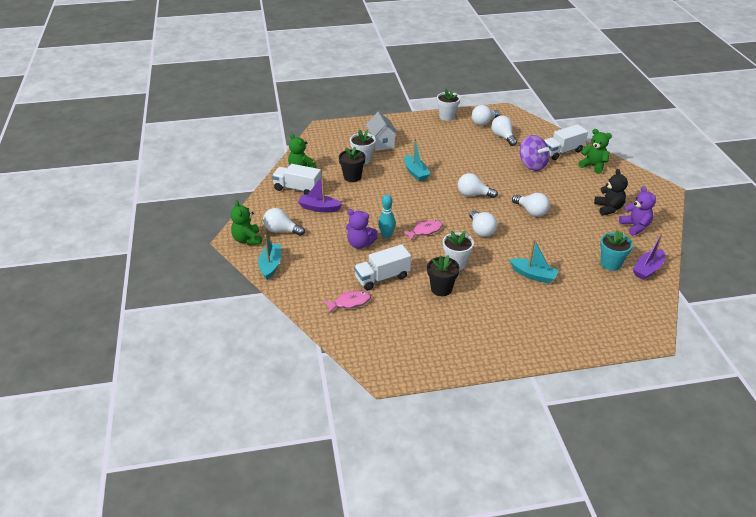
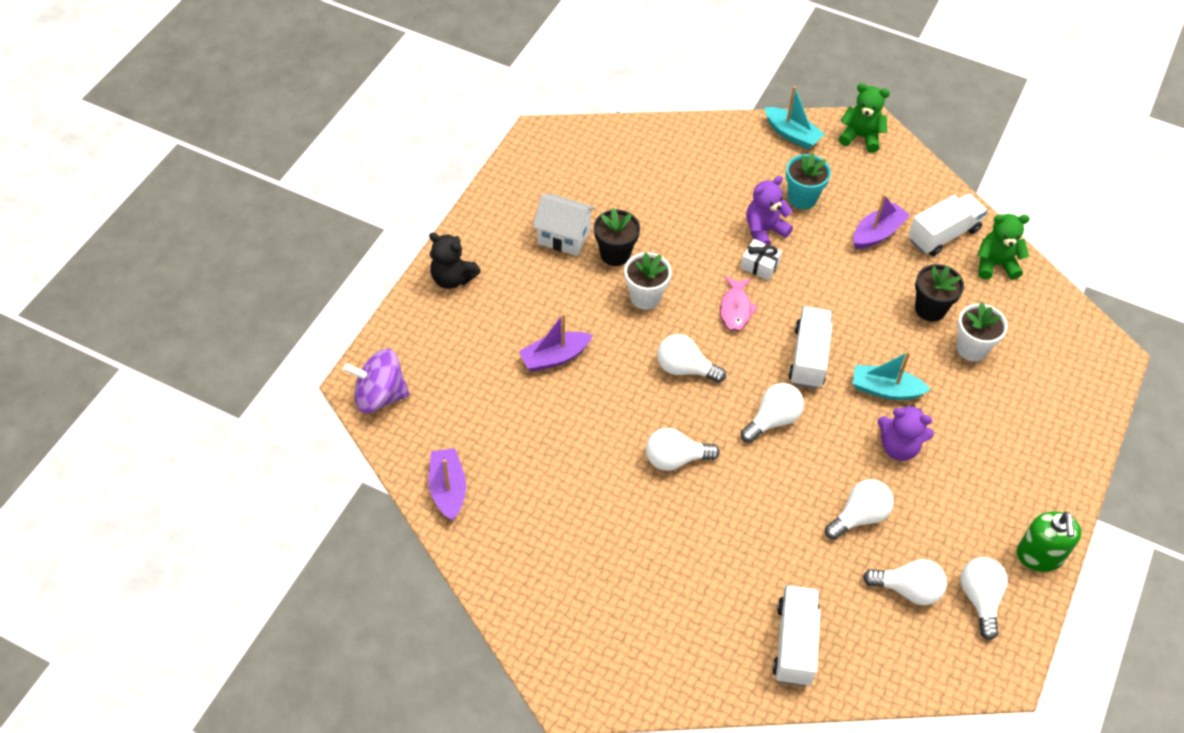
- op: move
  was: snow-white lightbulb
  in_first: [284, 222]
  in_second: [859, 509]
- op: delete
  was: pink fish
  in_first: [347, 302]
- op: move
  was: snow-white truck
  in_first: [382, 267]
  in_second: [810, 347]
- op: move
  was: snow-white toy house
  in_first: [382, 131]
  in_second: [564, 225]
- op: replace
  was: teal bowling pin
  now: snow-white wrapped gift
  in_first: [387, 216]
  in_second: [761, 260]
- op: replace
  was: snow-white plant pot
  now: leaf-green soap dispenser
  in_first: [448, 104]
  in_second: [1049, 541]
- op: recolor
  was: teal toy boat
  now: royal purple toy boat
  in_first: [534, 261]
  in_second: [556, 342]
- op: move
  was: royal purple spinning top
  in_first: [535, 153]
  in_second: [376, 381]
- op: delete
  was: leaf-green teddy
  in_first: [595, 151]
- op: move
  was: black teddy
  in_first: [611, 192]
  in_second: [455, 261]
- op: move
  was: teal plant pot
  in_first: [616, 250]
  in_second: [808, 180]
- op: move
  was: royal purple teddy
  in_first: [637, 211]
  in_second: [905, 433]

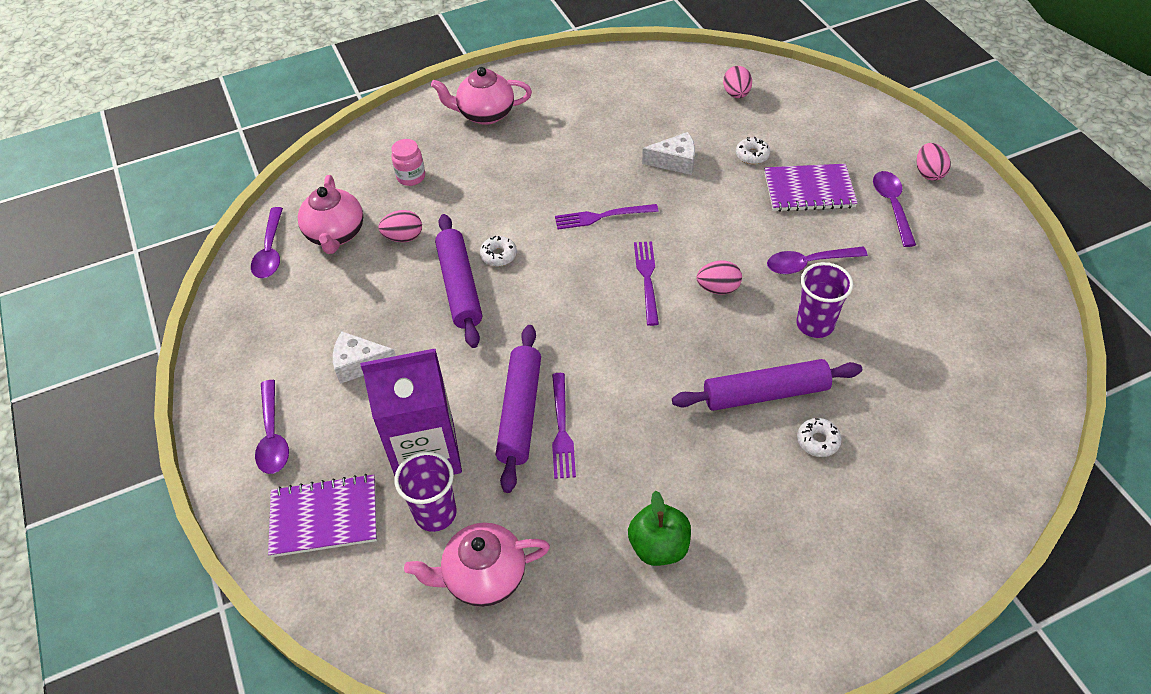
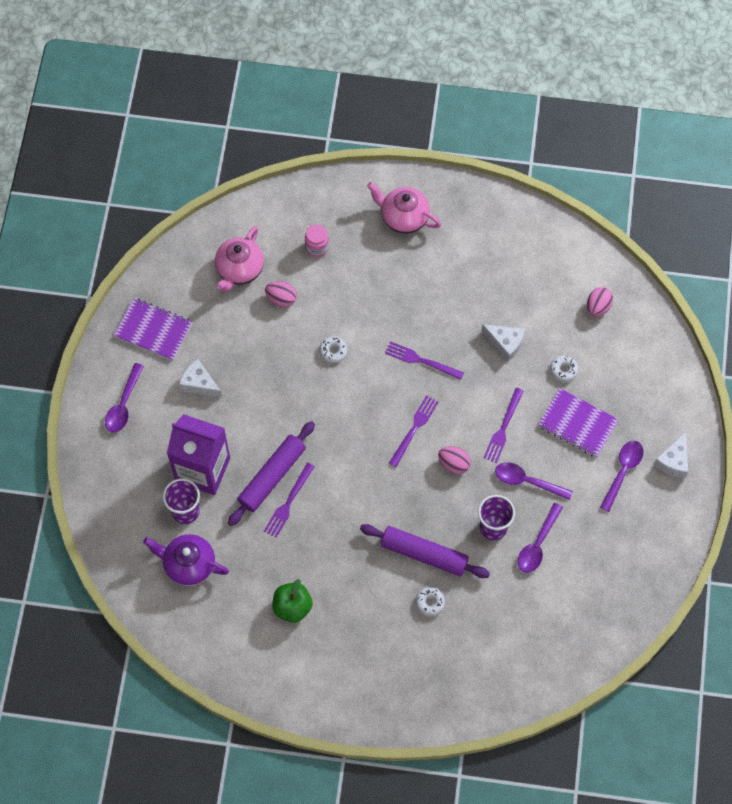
- op: move
  was: royal purple tablespoon
  in_first: [267, 242]
  in_second: [540, 538]
- op: move
  was: royal purple exercise book
  in_first: [322, 515]
  in_second: [153, 329]
- op: recolor
  was: pink china teapot
  now: royal purple china teapot
  in_first: [477, 565]
  in_second: [186, 560]
- op: delete
  was: royal purple rolling pin
  in_first: [458, 281]
- op: replace
  was: pink egg
  now: snow-white piece of cheese
  in_first: [934, 162]
  in_second: [671, 455]
- op: insert
  now: royal purple fork
  in_second: [503, 425]

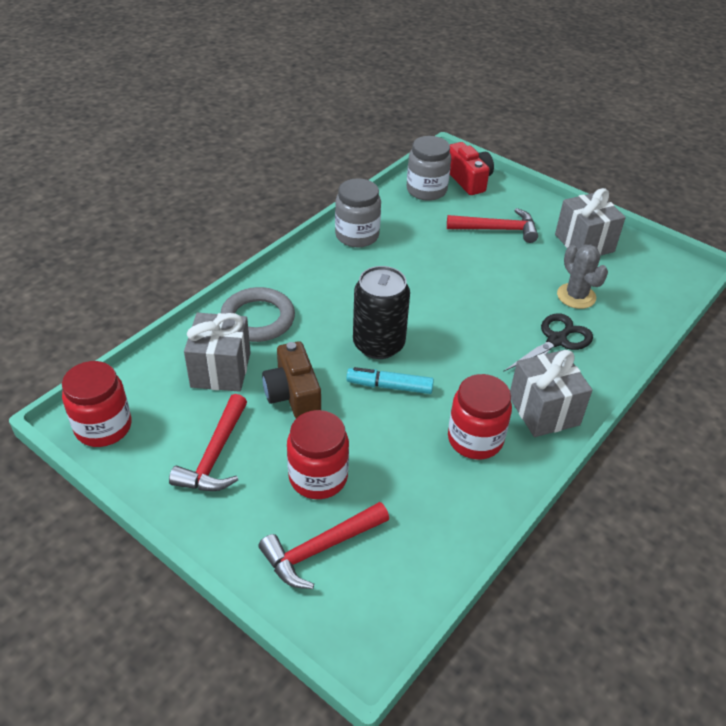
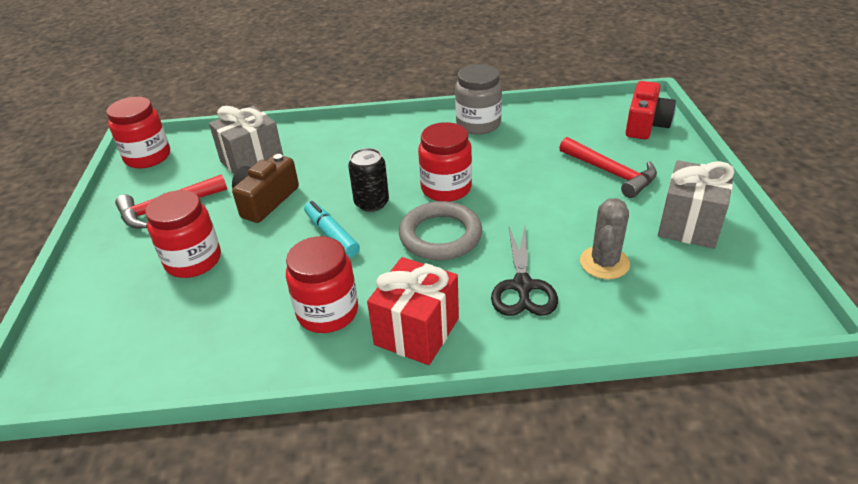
- op: move
  was: grey ring
  in_first: [258, 314]
  in_second: [440, 230]
- op: delete
  was: scarlet carpenter's hammer
  in_first: [323, 545]
- op: resize
  was: black tin
  in_first: [381, 312]
  in_second: [368, 180]
  ratio: 0.66
- op: delete
  was: grey jar
  in_first: [429, 168]
- op: rotate
  was: black pair of scissors
  in_first: [548, 342]
  in_second: [524, 271]
  clockwise: 90
- op: recolor
  was: grey wrapped gift
  now: scarlet wrapped gift
  in_first: [551, 393]
  in_second: [413, 311]
- op: insert
  now: scarlet jar
  in_second: [445, 162]

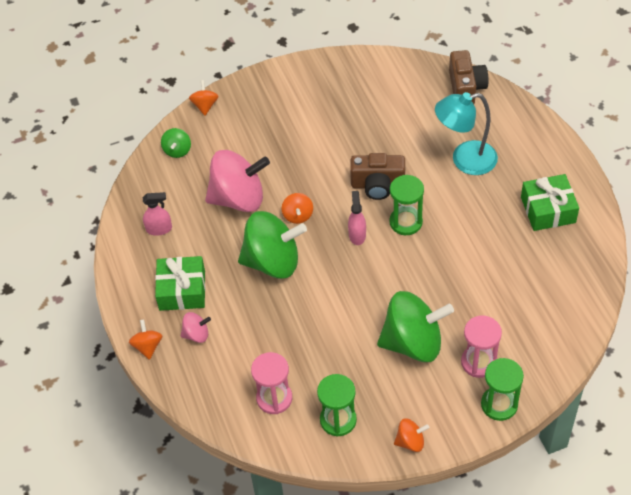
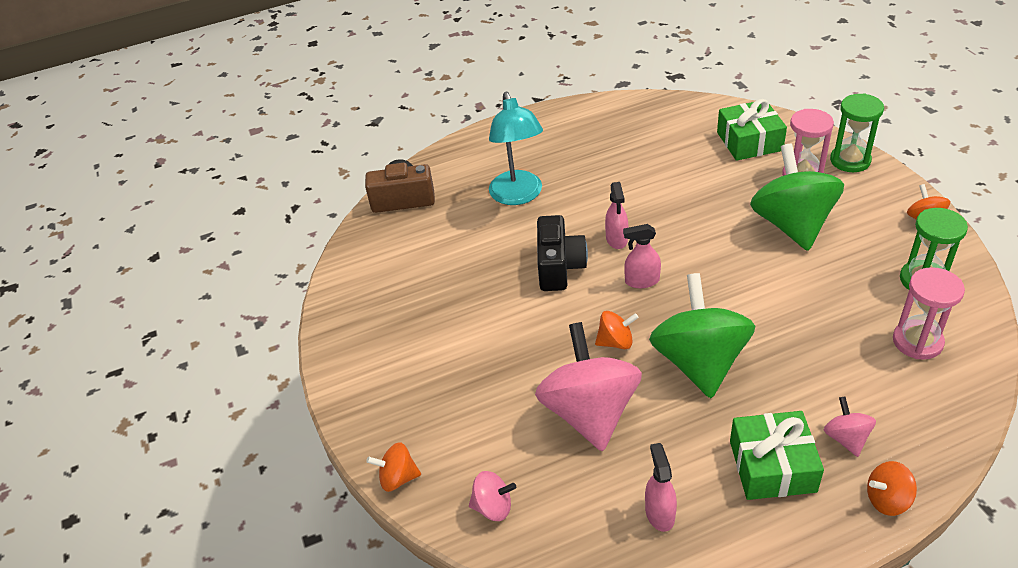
- op: recolor
  was: leaf-green spinning top
  now: pink spinning top
  in_first: [176, 143]
  in_second: [492, 496]
- op: recolor
  was: brown compact camera
  now: black compact camera
  in_first: [377, 176]
  in_second: [562, 253]
- op: replace
  was: leaf-green sand timer
  now: pink spray cleaner
  in_first: [407, 205]
  in_second: [616, 215]
- op: move
  was: leaf-green wrapped gift
  in_first: [550, 202]
  in_second: [752, 130]

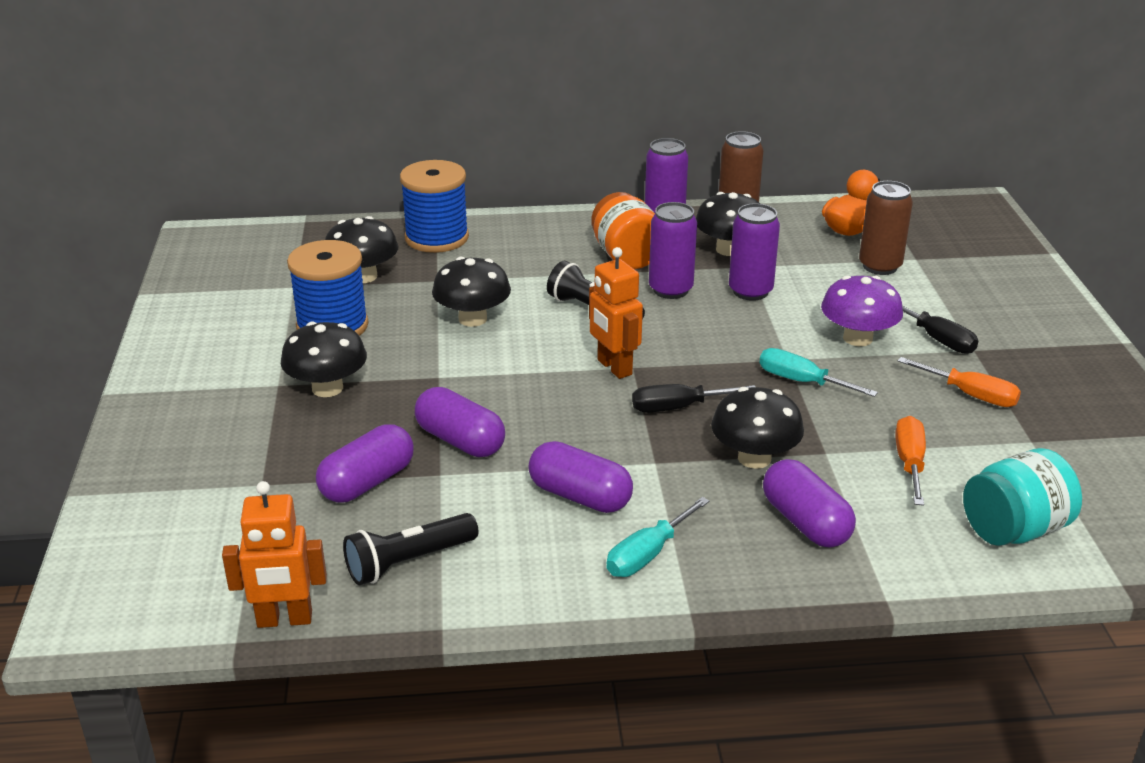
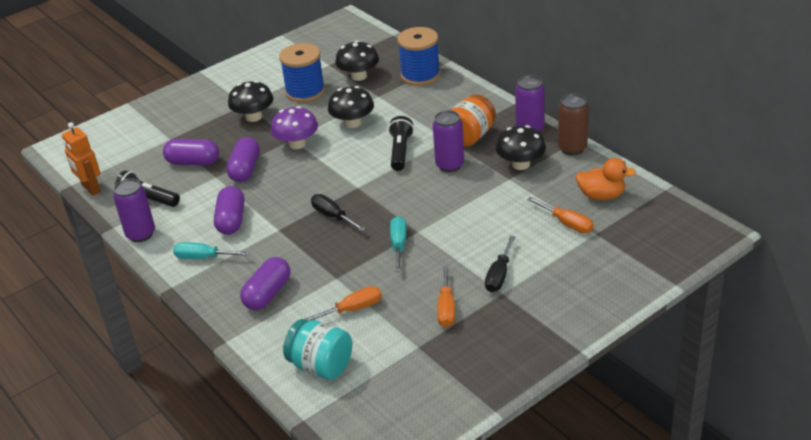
- op: delete
  was: orange robot figure
  in_first: [616, 313]
- op: delete
  was: black mushroom
  in_first: [757, 428]
- op: move
  was: royal purple tin
  in_first: [754, 252]
  in_second: [134, 210]
- op: move
  was: royal purple mushroom
  in_first: [862, 311]
  in_second: [294, 127]
- op: replace
  was: brown tin
  now: orange flat screwdriver
  in_first: [886, 228]
  in_second: [560, 215]

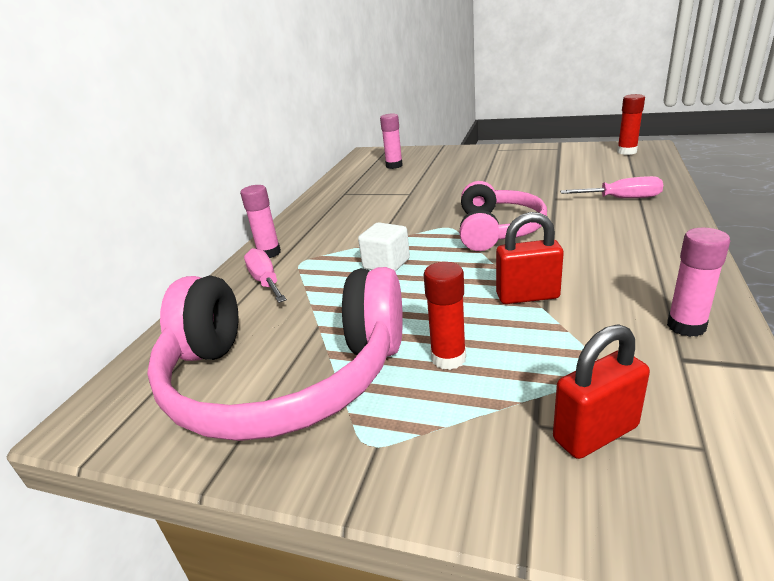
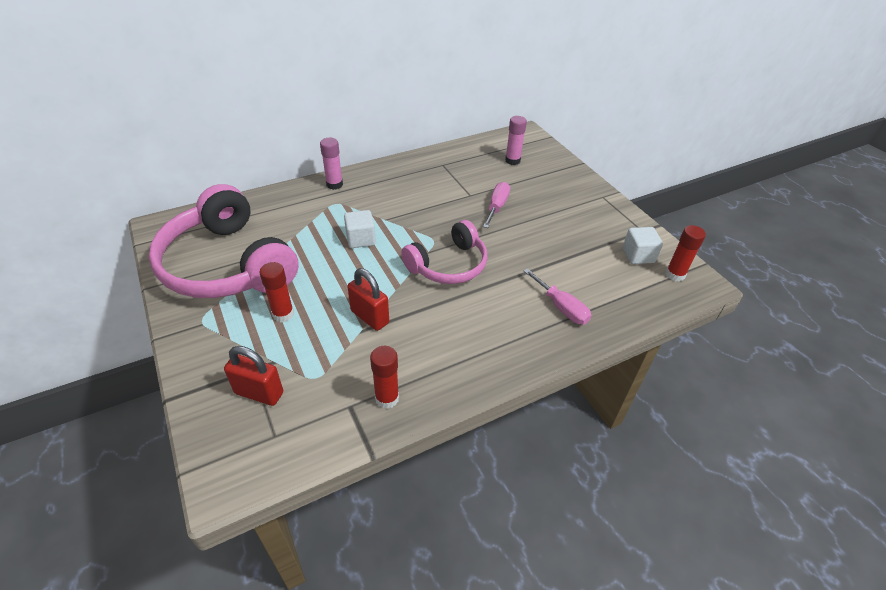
- op: move
  was: pink flat screwdriver
  in_first: [265, 275]
  in_second: [496, 205]
- op: recolor
  was: pink glue stick
  now: scarlet glue stick
  in_first: [698, 282]
  in_second: [384, 377]
- op: insert
  now: snow-white block
  in_second: [643, 245]

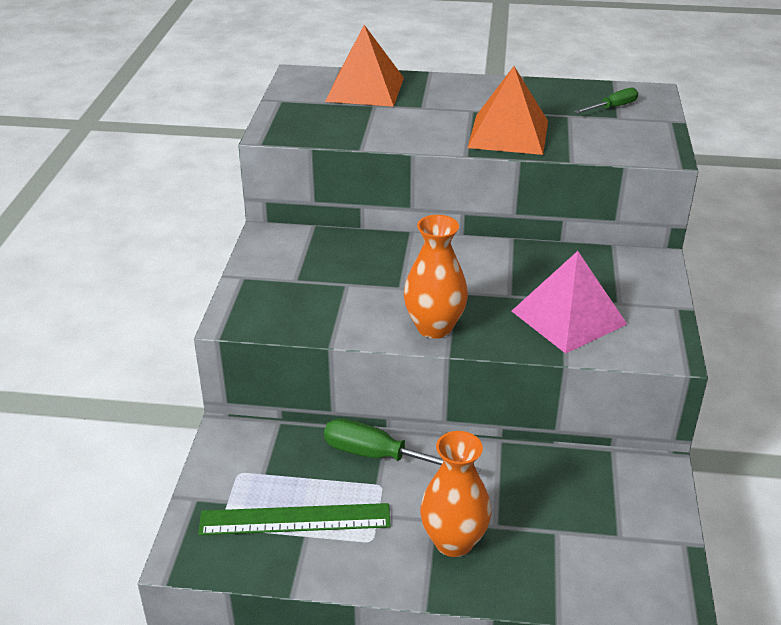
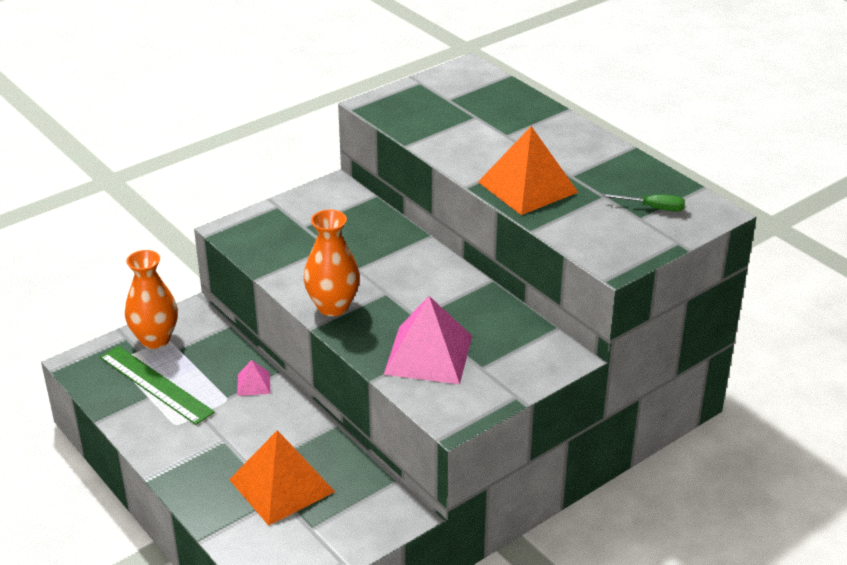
- op: replace
  was: leaf-green flat screwdriver
  now: pink pyramid
  in_first: [402, 446]
  in_second: [253, 378]
- op: move
  was: orange pyramid
  in_first: [364, 66]
  in_second: [282, 478]
- op: move
  was: orange vase
  in_first: [455, 494]
  in_second: [151, 299]

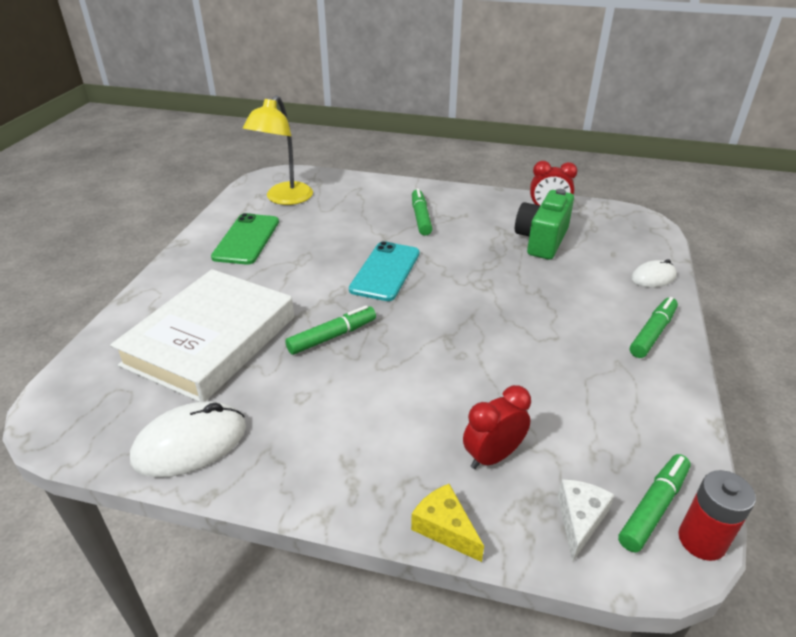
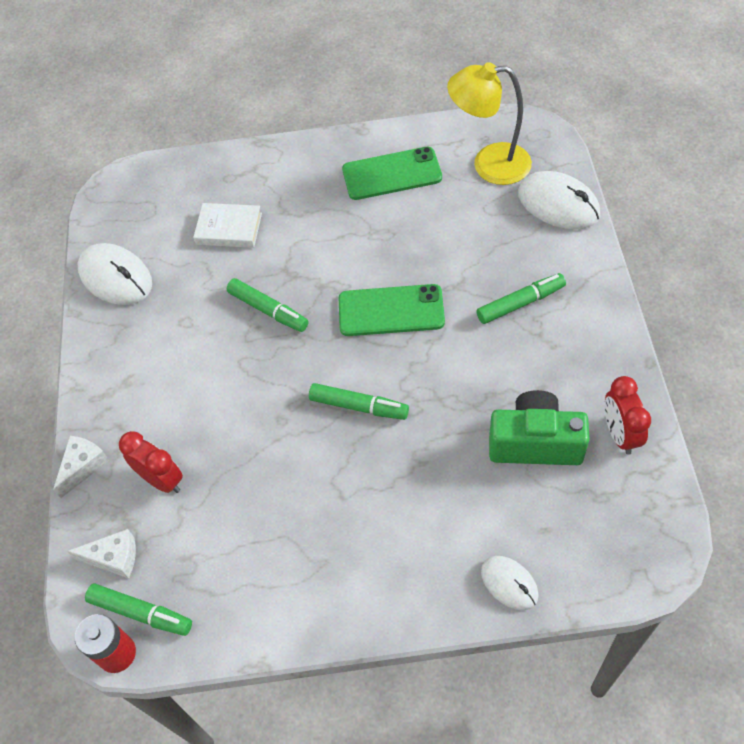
- op: resize
  was: snow-white hardback
  in_first: [202, 335]
  in_second: [227, 225]
  ratio: 0.46
- op: recolor
  was: teal smartphone
  now: leaf-green smartphone
  in_first: [384, 271]
  in_second: [392, 310]
- op: recolor
  was: golden piece of cheese
  now: snow-white piece of cheese
  in_first: [447, 523]
  in_second: [81, 467]
- op: move
  was: leaf-green marker
  in_first: [654, 327]
  in_second: [359, 401]
- op: insert
  now: snow-white mouse
  in_second: [559, 200]

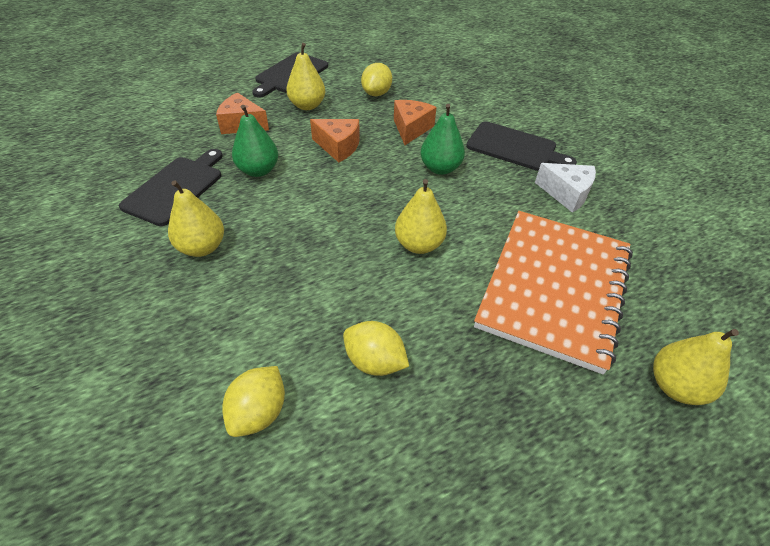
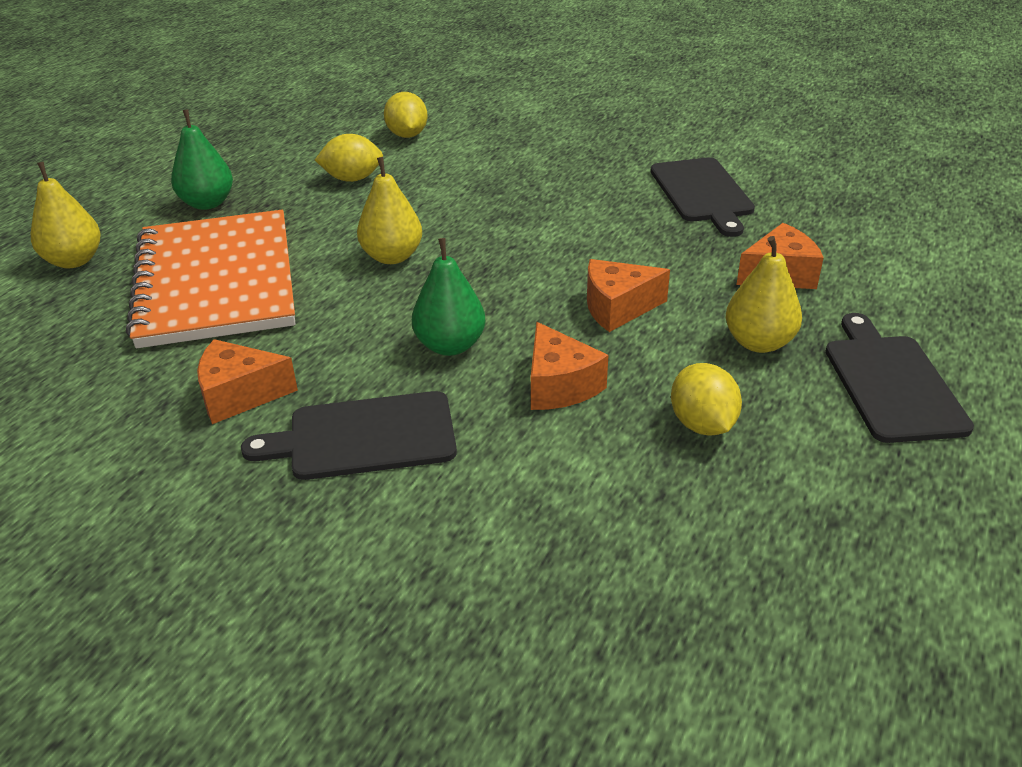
- op: delete
  was: golden toy pear
  in_first: [196, 218]
- op: move
  was: leaf-green toy pear
  in_first: [255, 141]
  in_second: [202, 159]
- op: recolor
  was: snow-white piece of cheese
  now: orange piece of cheese
  in_first: [565, 188]
  in_second: [247, 381]

